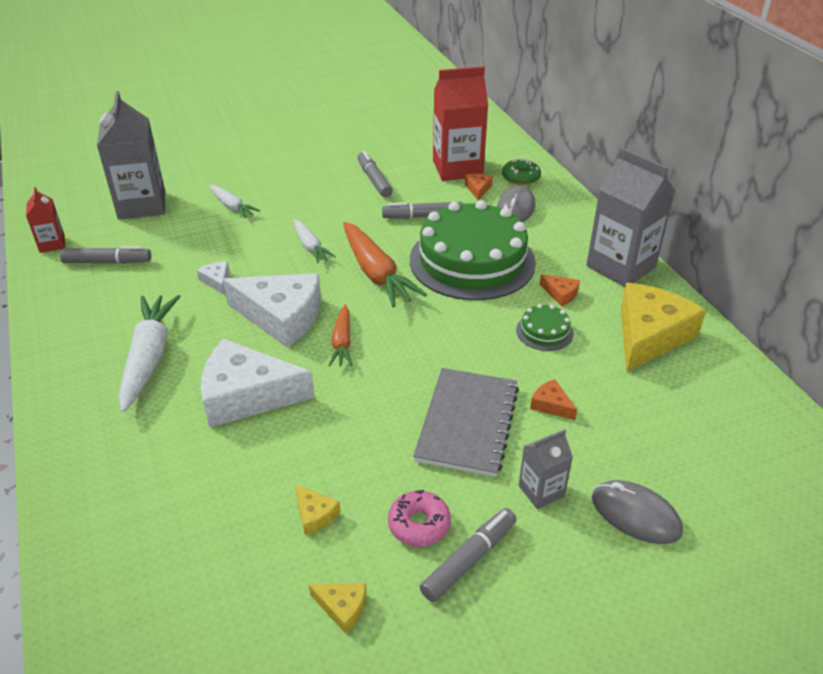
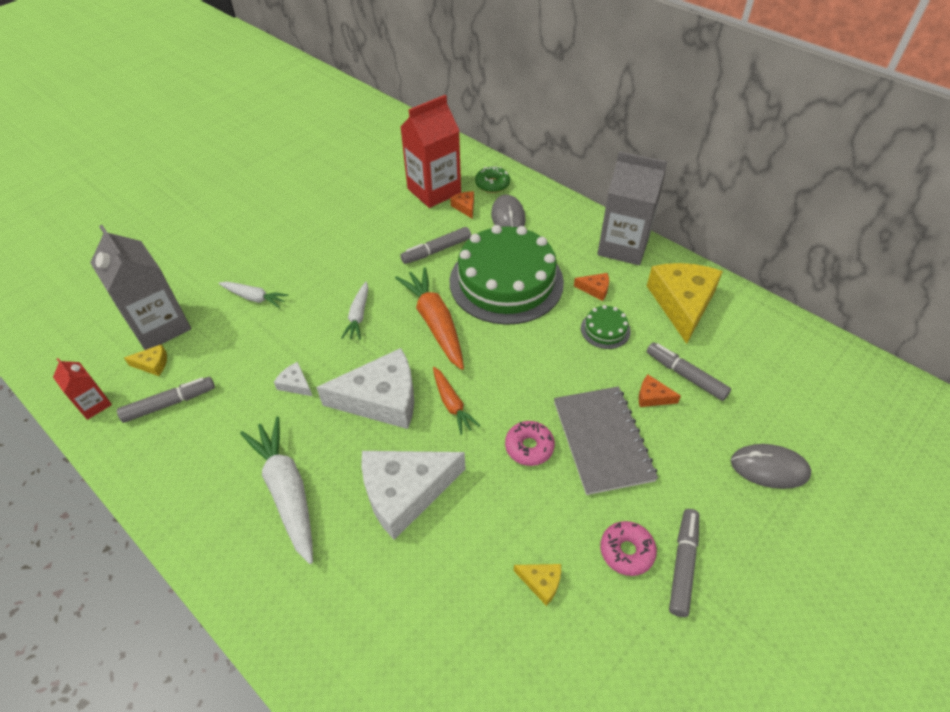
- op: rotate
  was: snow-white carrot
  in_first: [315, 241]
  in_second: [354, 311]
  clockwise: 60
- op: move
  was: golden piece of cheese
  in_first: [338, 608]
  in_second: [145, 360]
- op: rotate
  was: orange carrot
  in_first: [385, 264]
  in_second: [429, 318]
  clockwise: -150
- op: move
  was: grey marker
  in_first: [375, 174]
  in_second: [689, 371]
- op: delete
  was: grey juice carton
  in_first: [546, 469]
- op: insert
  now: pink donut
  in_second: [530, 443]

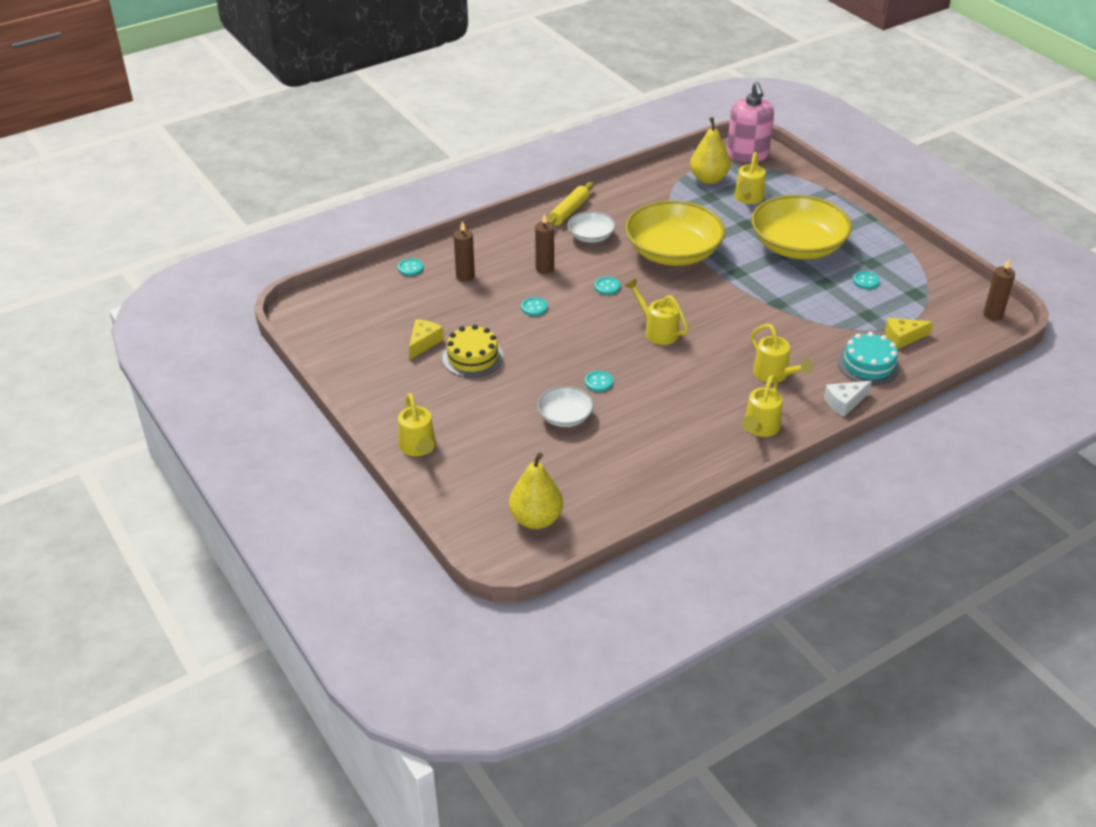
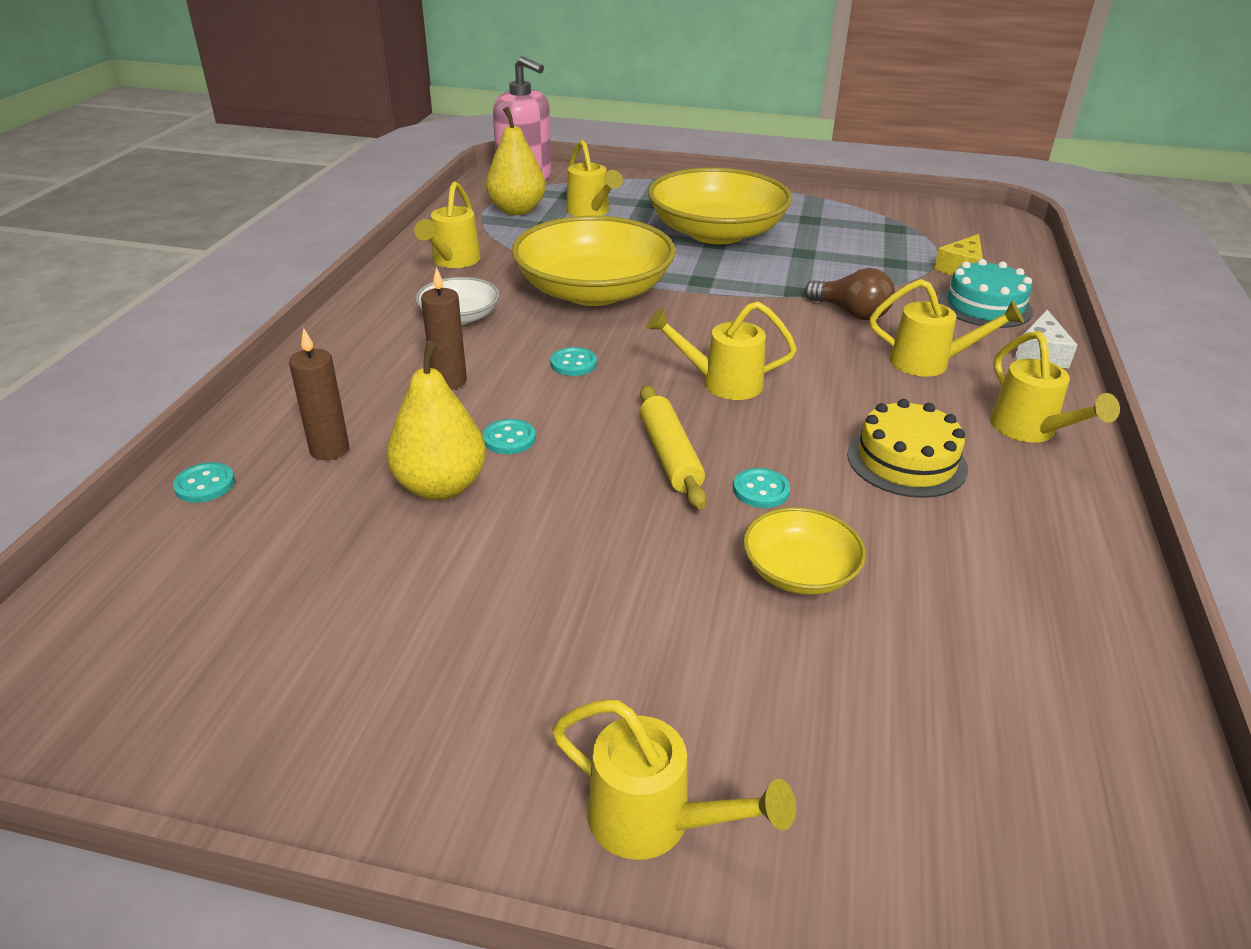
- op: delete
  was: golden piece of cheese
  in_first: [426, 339]
- op: move
  was: golden cake
  in_first: [473, 351]
  in_second: [907, 448]
- op: move
  was: golden toy pear
  in_first: [536, 491]
  in_second: [436, 420]
- op: recolor
  was: snow-white deep dish
  now: golden deep dish
  in_first: [565, 406]
  in_second: [804, 551]
- op: move
  was: golden rolling pin
  in_first: [570, 204]
  in_second: [673, 447]
- op: delete
  was: teal button
  in_first: [866, 280]
- op: delete
  was: brown wax candle
  in_first: [999, 290]
- op: insert
  now: golden watering pot
  in_second: [447, 224]
- op: insert
  now: brown lightbulb
  in_second: [850, 294]

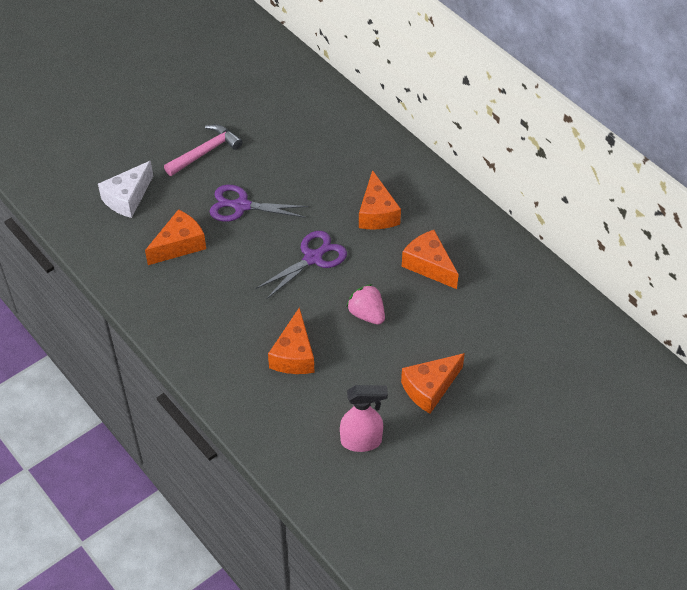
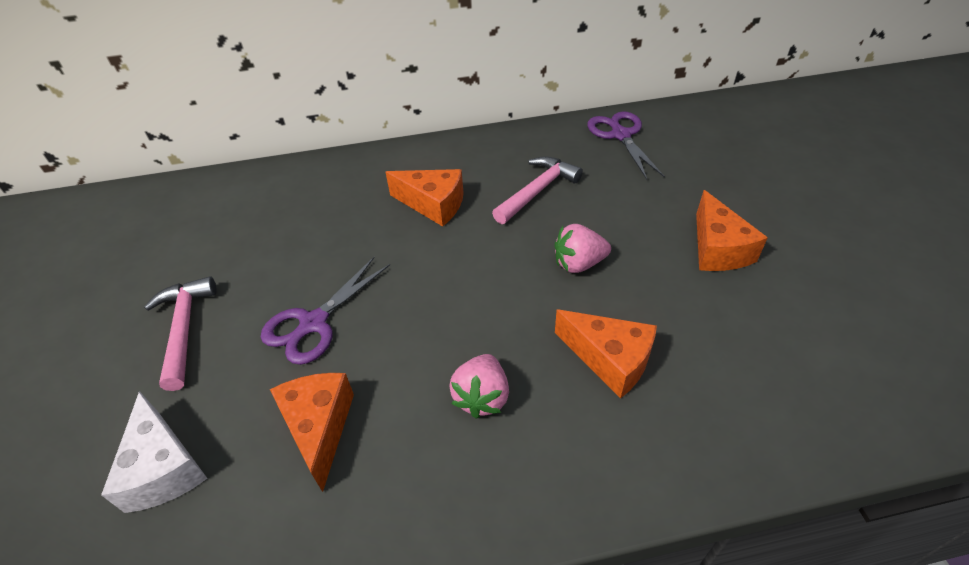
- op: move
  was: royal purple pair of scissors
  in_first: [301, 265]
  in_second: [626, 146]
- op: delete
  was: pink spray cleaner
  in_first: [364, 418]
- op: replace
  was: orange piece of cheese
  now: pink carpenter's hammer
  in_first: [430, 259]
  in_second: [537, 190]
- op: insert
  now: pink strawberry
  in_second: [479, 386]

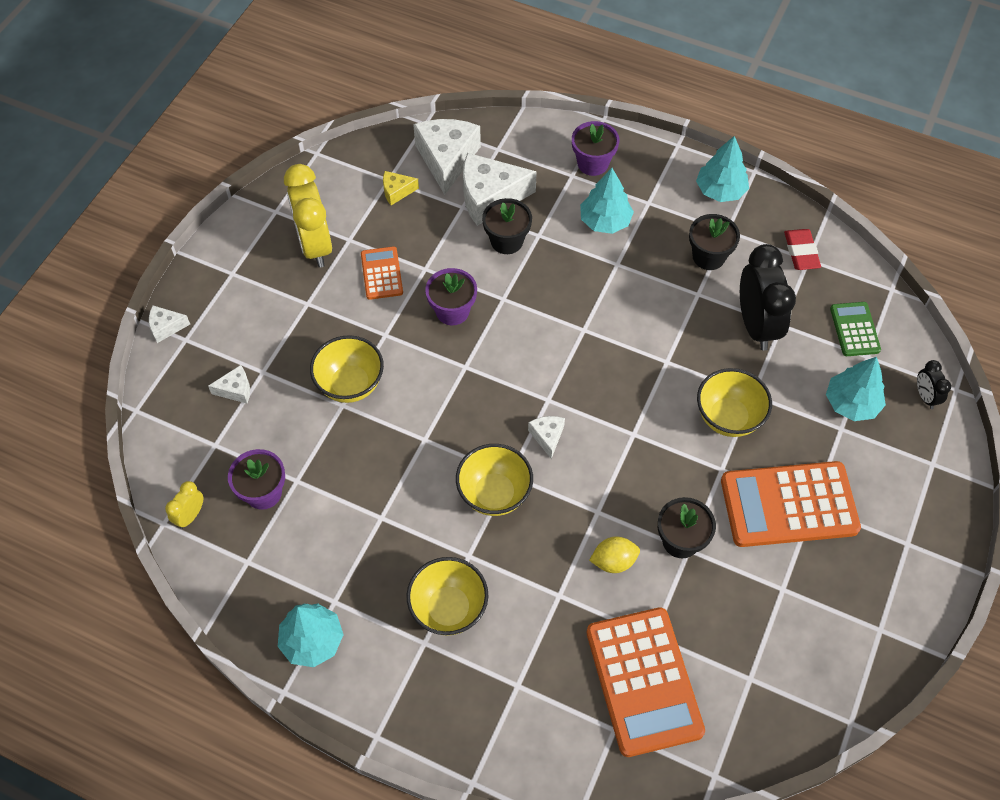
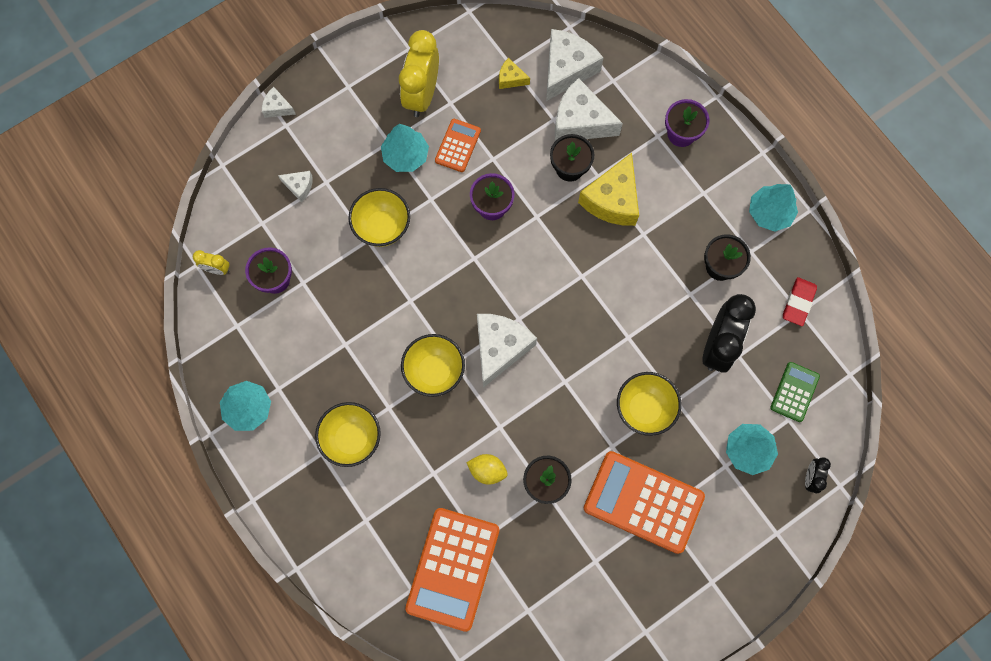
- op: rotate
  was: golden clock
  in_first: [184, 505]
  in_second: [211, 262]
  clockwise: -135
- op: resize
  was: snow-white piece of cheese
  in_first: [546, 437]
  in_second: [507, 351]
  ratio: 2.07
- op: move
  was: teal toy tree
  in_first: [607, 201]
  in_second: [405, 148]
- op: insert
  now: golden piece of cheese
  in_second: [608, 189]

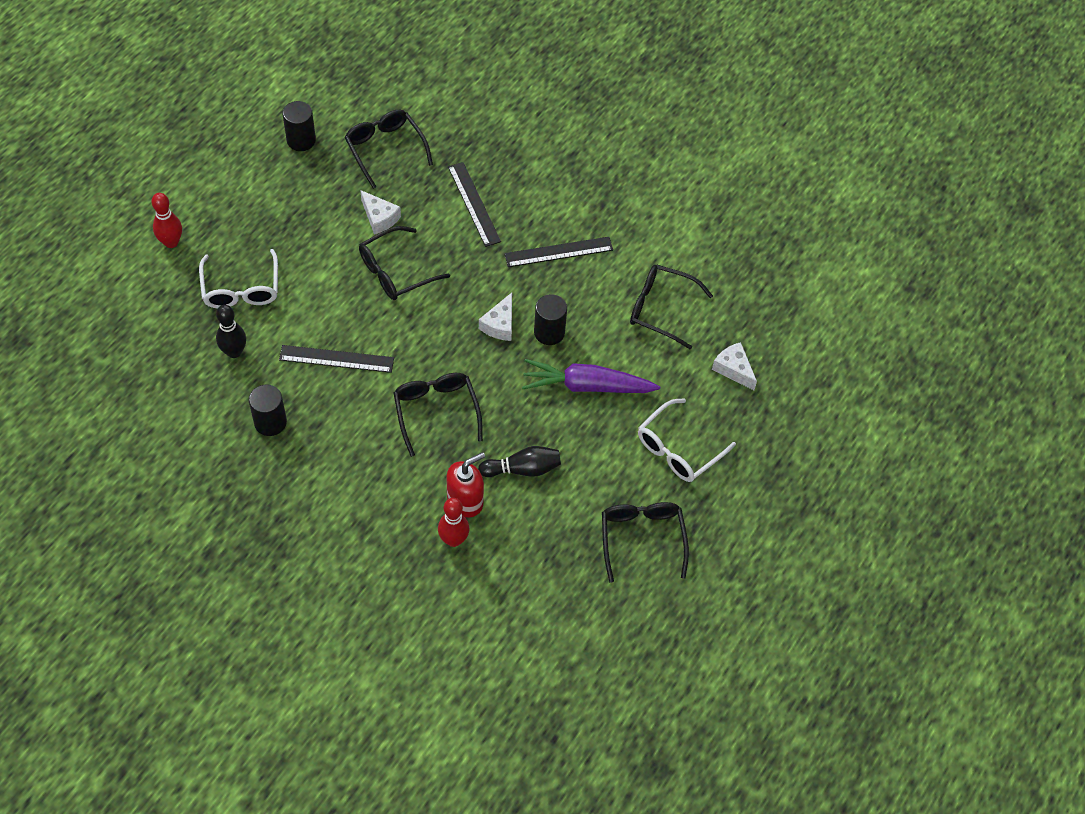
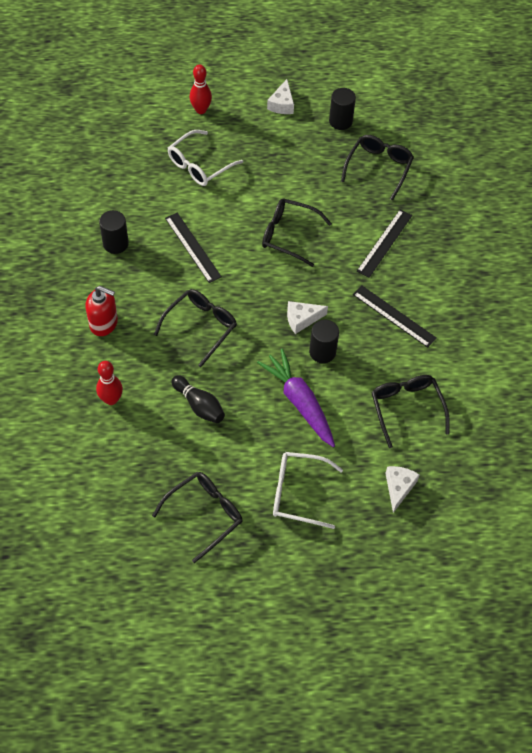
- op: delete
  was: black bowling pin
  in_first: [231, 331]
- op: move
  was: snow-white piece of cheese
  in_first: [380, 212]
  in_second: [280, 96]
- op: move
  was: scarlet soap dispenser
  in_first: [465, 484]
  in_second: [101, 311]

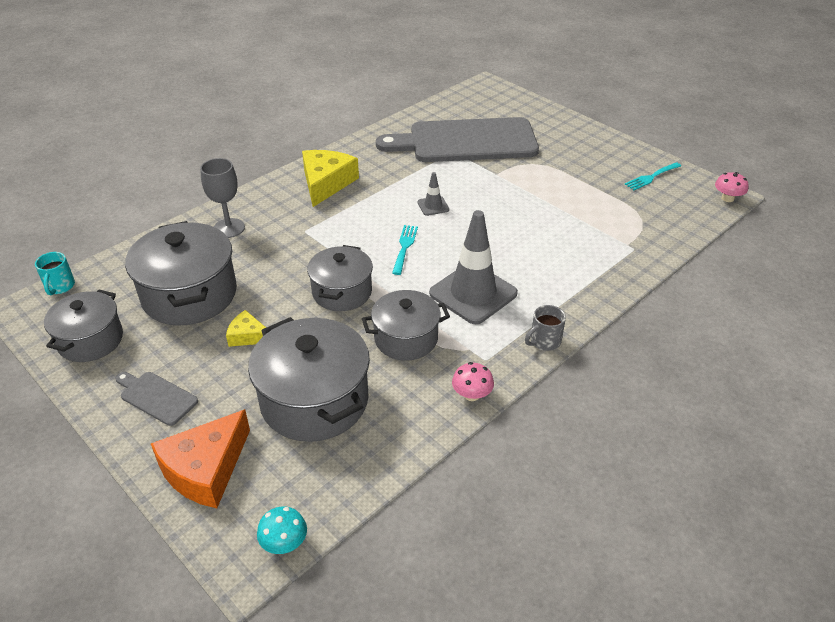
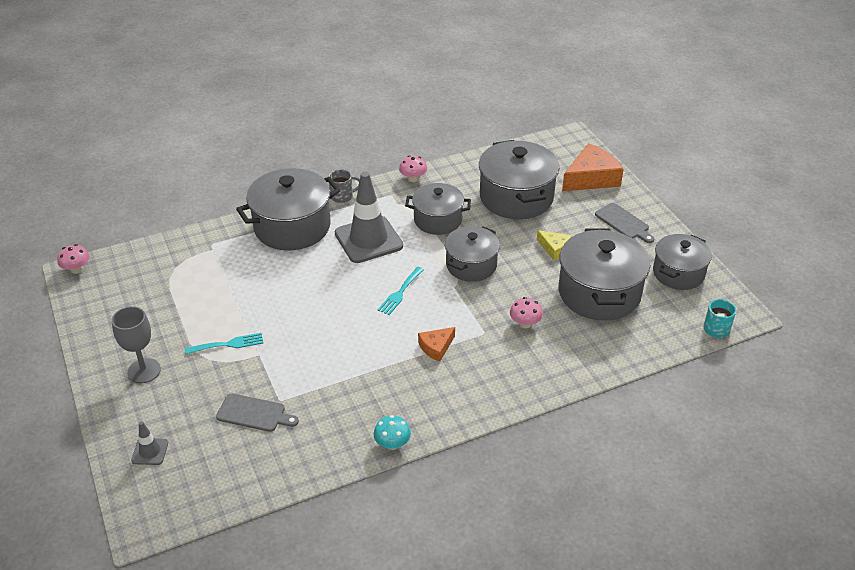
- op: move
  was: grey wine glass
  in_first: [222, 198]
  in_second: [136, 344]
- op: move
  was: teal mushroom
  in_first: [282, 530]
  in_second: [392, 432]
- op: delete
  was: golden piece of cheese
  in_first: [330, 178]
- op: resize
  was: grey chopping board
  in_first: [457, 139]
  in_second: [257, 412]
  ratio: 0.41
- op: move
  was: grey road cone
  in_first: [433, 194]
  in_second: [149, 443]
- op: move
  was: teal fork
  in_first: [653, 176]
  in_second: [224, 344]
- op: insert
  now: grey cooking pot
  in_second: [288, 209]
- op: insert
  now: orange piece of cheese
  in_second: [436, 344]
- op: insert
  now: pink mushroom
  in_second: [526, 312]

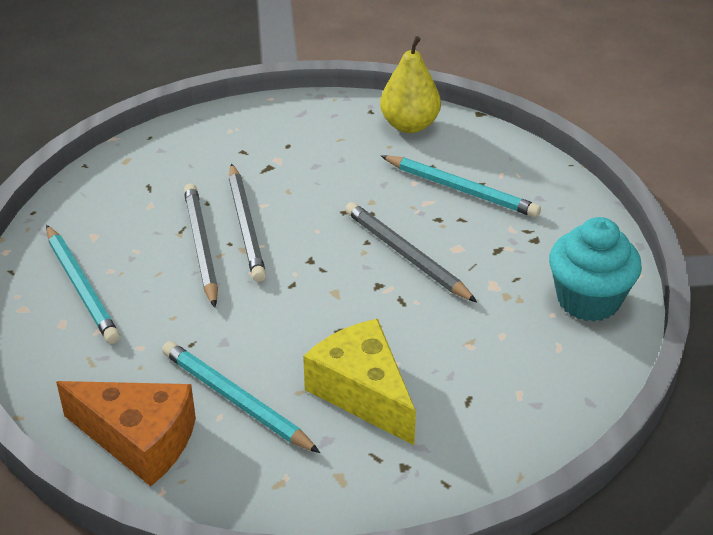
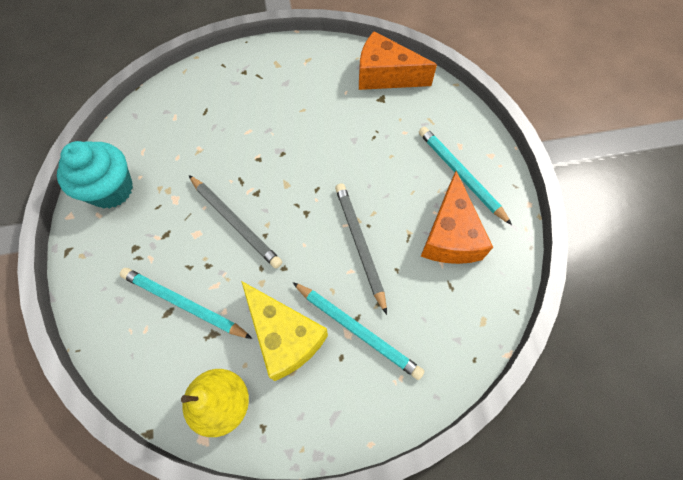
- op: move
  was: teal lead pencil
  in_first: [241, 397]
  in_second: [358, 331]
- op: delete
  was: grey lead pencil
  in_first: [201, 246]
- op: move
  was: golden piece of cheese
  in_first: [359, 382]
  in_second: [284, 331]
- op: insert
  now: orange piece of cheese
  in_second: [457, 217]

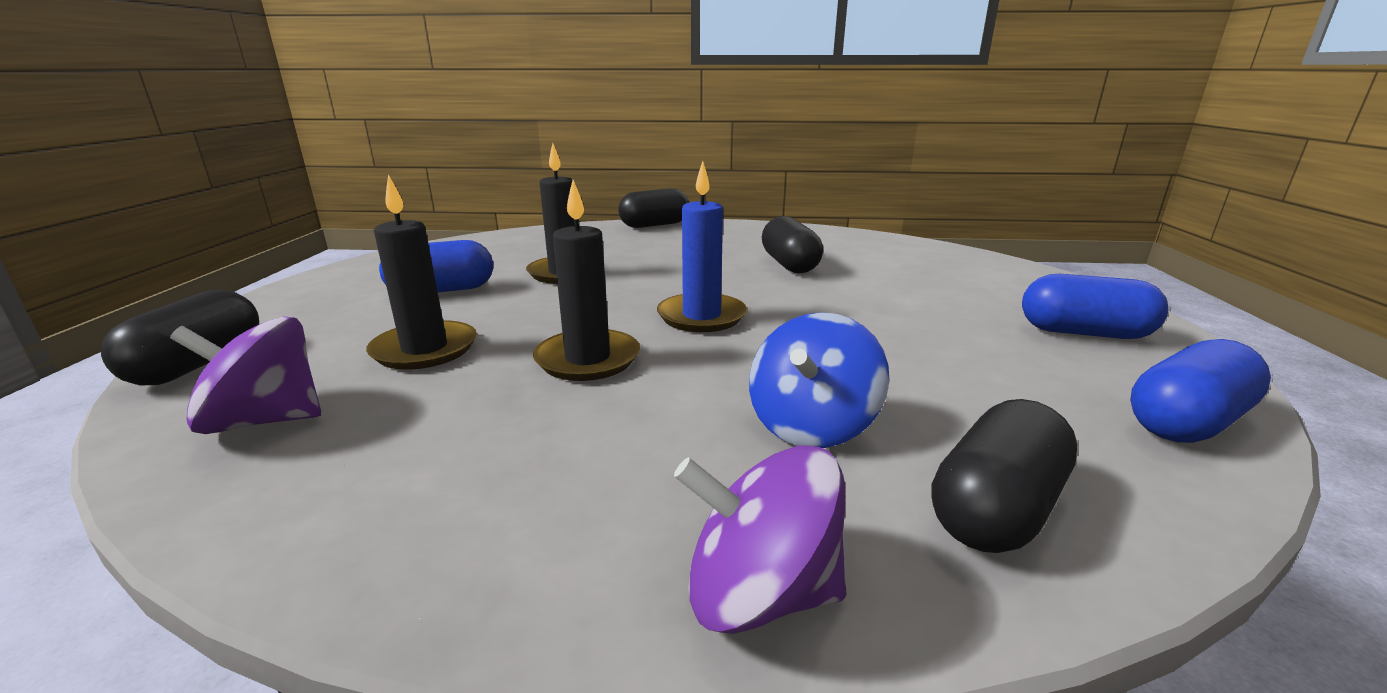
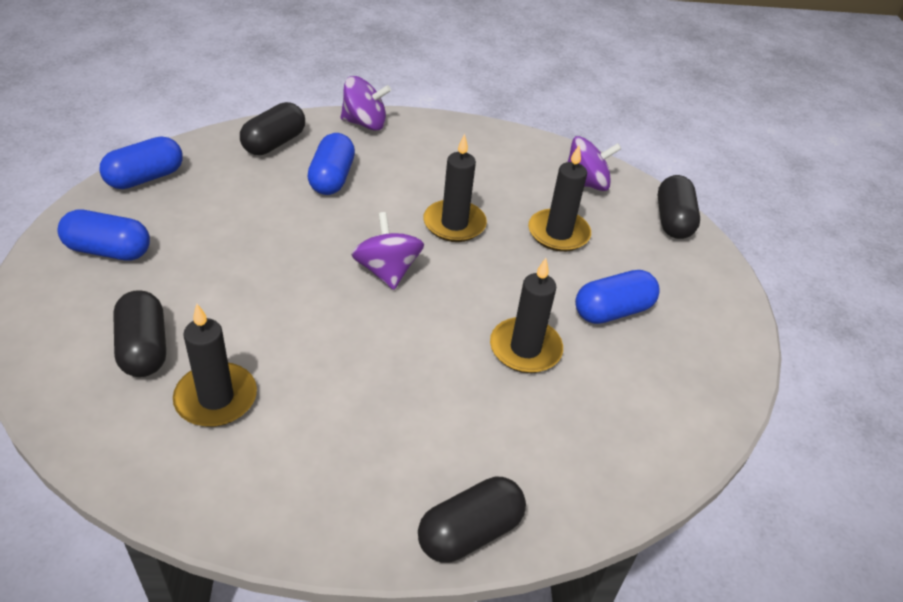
- op: replace
  was: royal blue wax candle
  now: royal purple spinning top
  in_first: [702, 246]
  in_second: [387, 251]
- op: replace
  was: royal blue spinning top
  now: royal blue capsule
  in_first: [819, 380]
  in_second: [331, 164]
- op: move
  was: black capsule
  in_first: [792, 244]
  in_second: [139, 333]
- op: insert
  now: black wax candle
  in_second: [215, 365]

